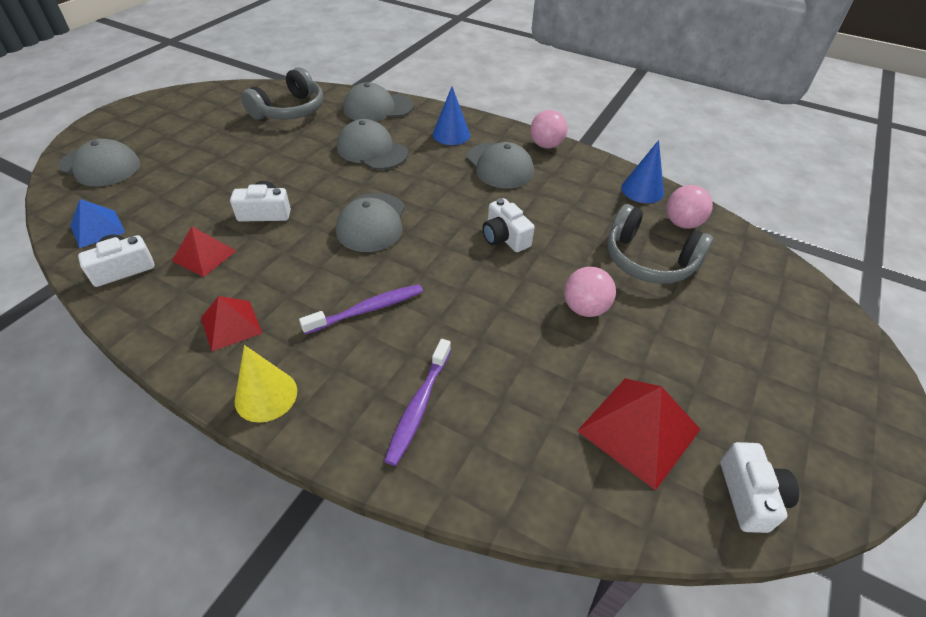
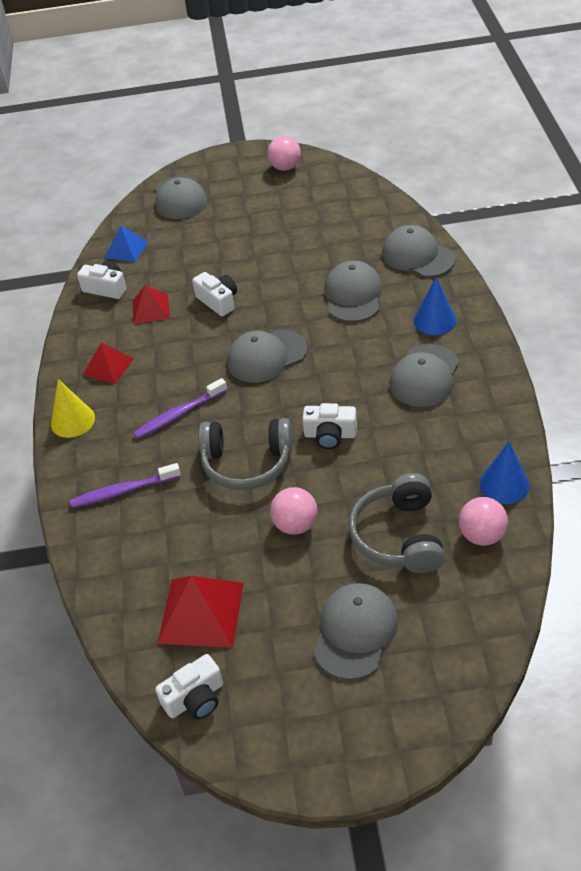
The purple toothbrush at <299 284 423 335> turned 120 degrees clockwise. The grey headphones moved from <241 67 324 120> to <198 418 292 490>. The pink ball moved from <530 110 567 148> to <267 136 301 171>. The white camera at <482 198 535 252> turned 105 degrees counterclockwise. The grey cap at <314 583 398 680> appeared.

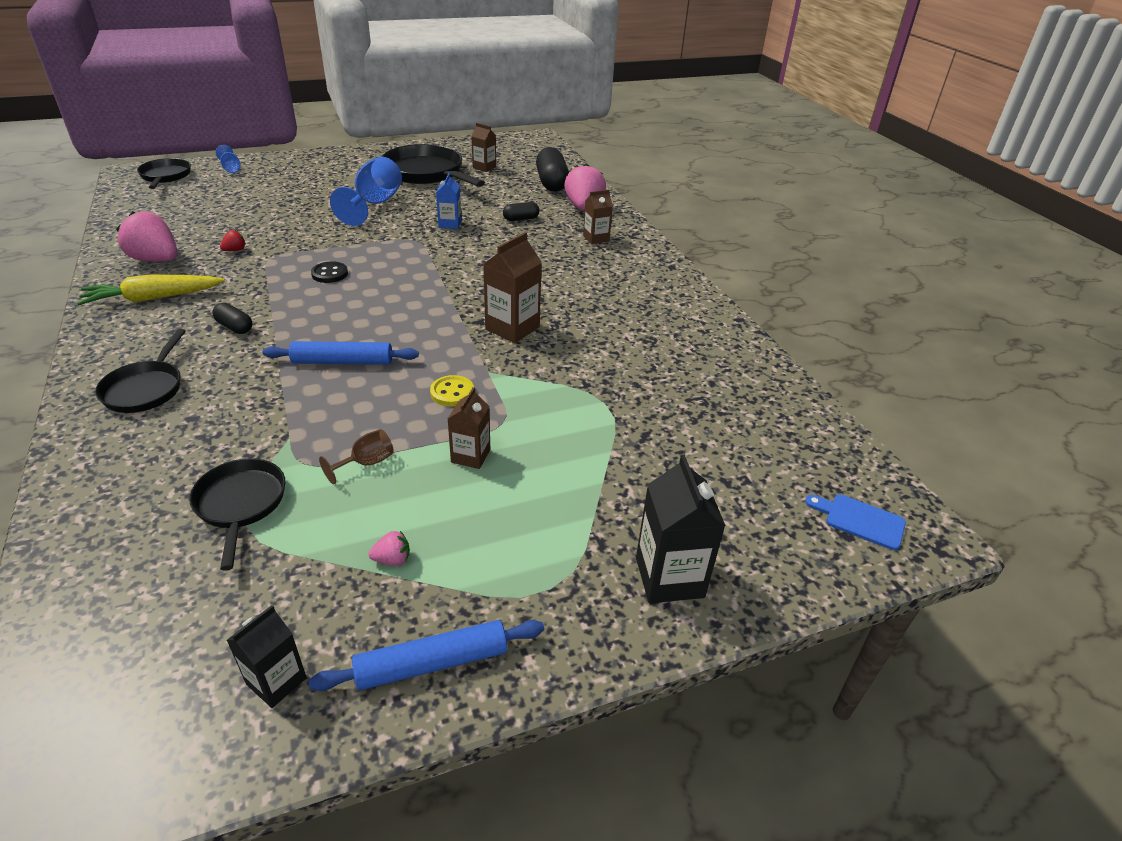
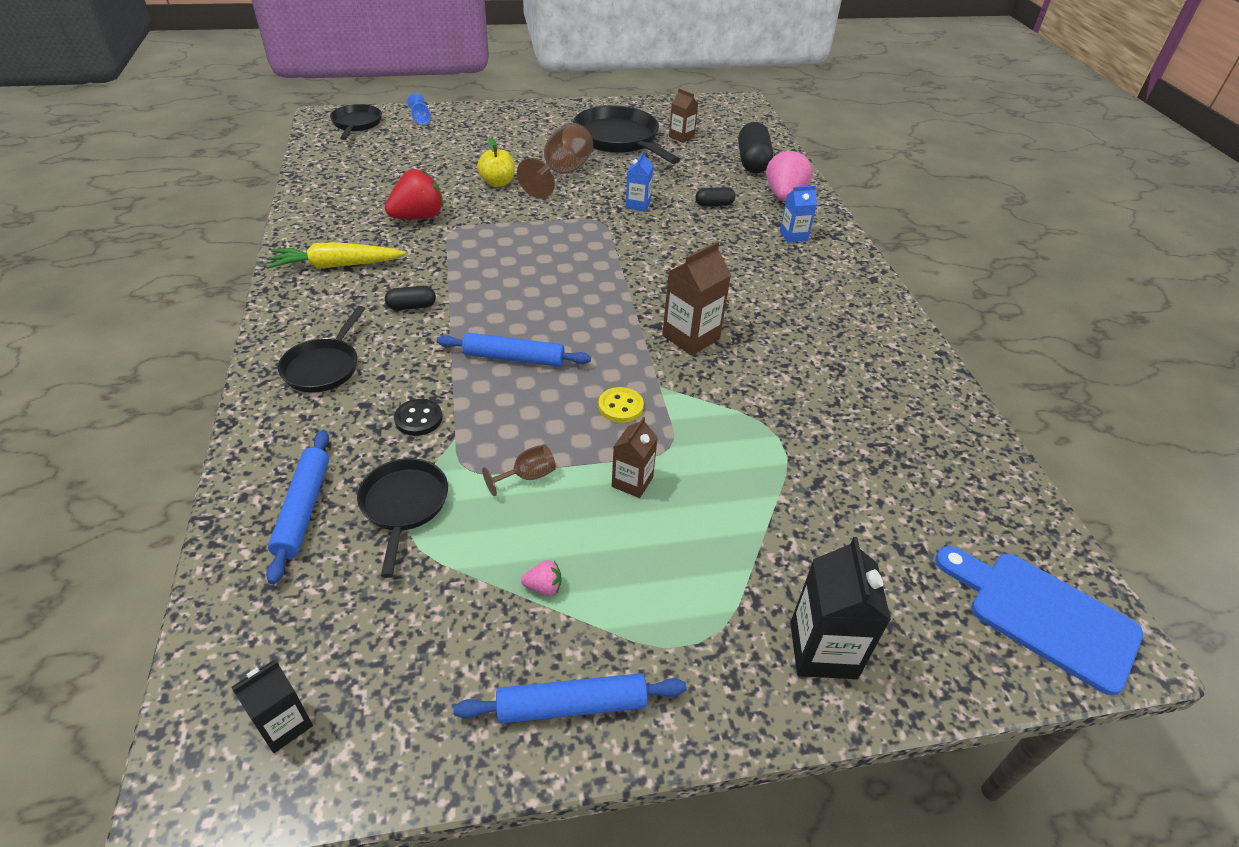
The black carton moved from <227 605 307 708> to <232 660 313 753>. The blue rolling pin at <266 430 329 584> appeared. The red strawberry at <220 230 246 251> changed to 2.30 times the size. The black capsule at <212 303 252 334> turned 60 degrees counterclockwise. The black button moved from <311 261 348 283> to <394 399 442 436>. The yellow apple at <477 137 515 187> appeared. The blue goblet at <330 157 402 226> became the brown goblet at <517 123 593 199>. The brown carton at <583 190 613 244> became the blue carton at <780 185 817 243>. The blue cutting board at <805 495 906 550> changed to 1.87 times the size. The pink strawberry at <116 211 177 262> disappeared.

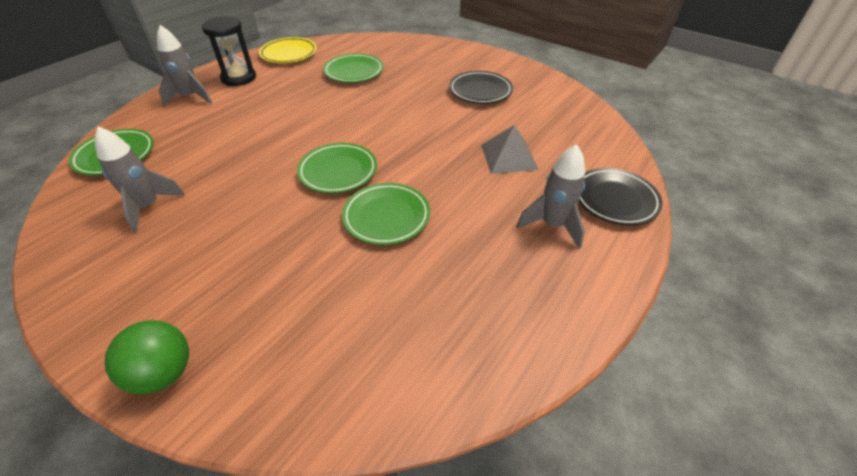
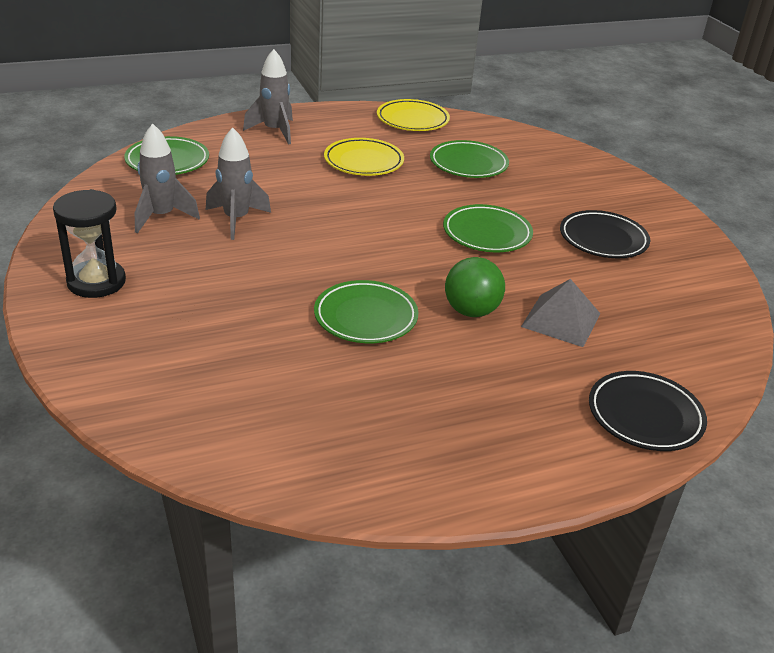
The black hourglass moved from <202 16 256 86> to <53 189 126 298>. The grey rocket moved from <517 144 585 249> to <206 127 271 240>. The yellow plate at <324 138 404 176> appeared. The green plate moved from <297 143 377 193> to <443 204 533 252>. The green ball moved from <105 320 189 394> to <445 257 505 317>.

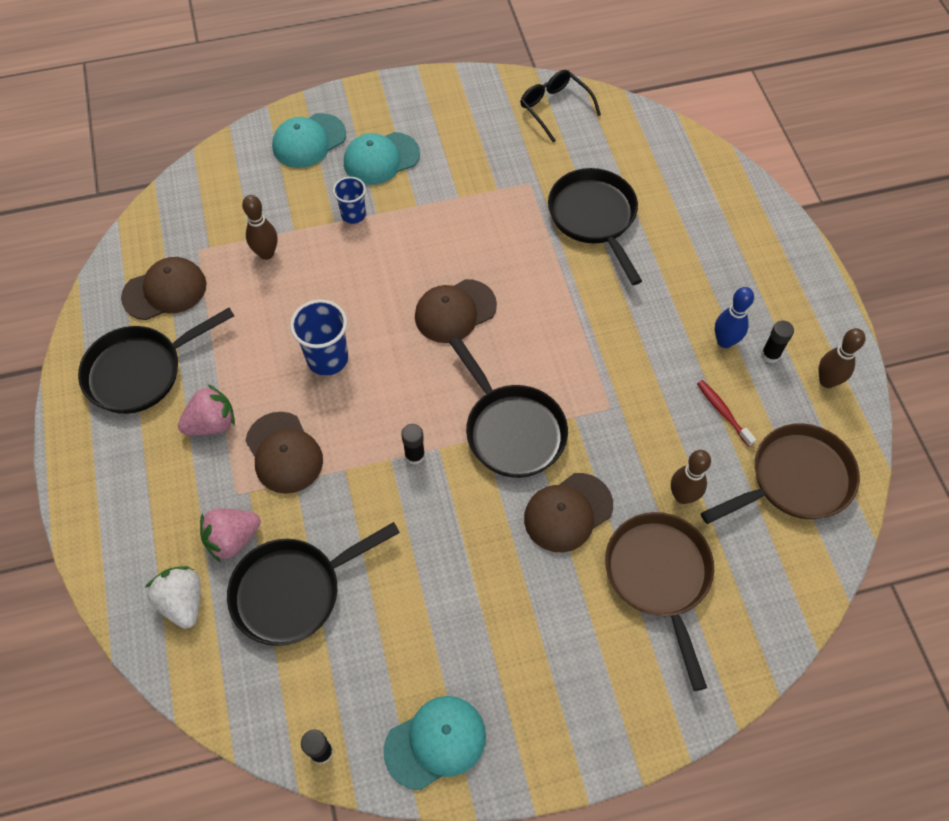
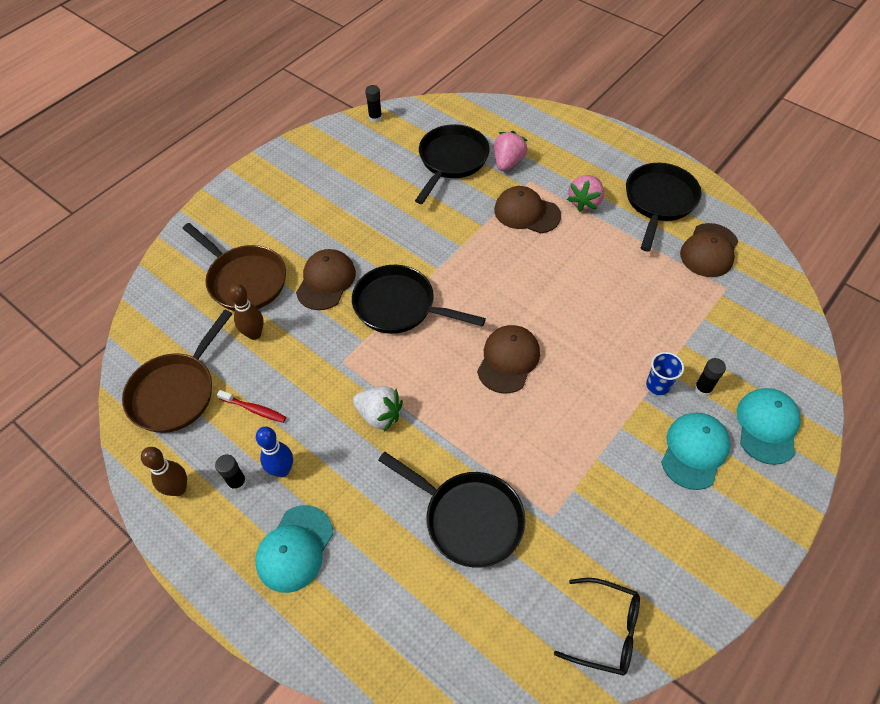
The turquoise cap moved from <383 696 486 790> to <255 505 333 593>. The white strawberry moved from <145 566 201 629> to <353 386 403 431>. The black glue stick moved from <401 424 425 465> to <694 358 726 396>. The brown bowling pin at <242 195 277 260> disappeared. The blue cup at <290 299 348 376> disappeared.

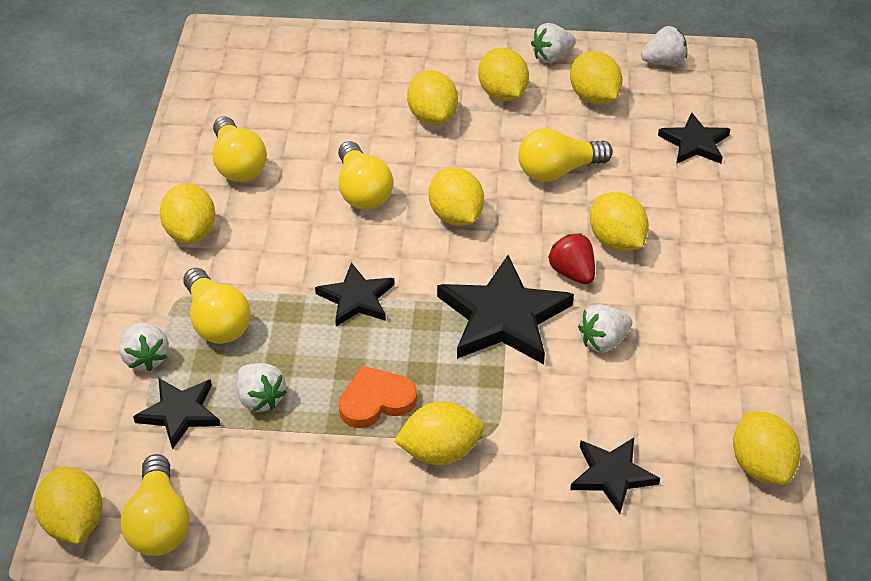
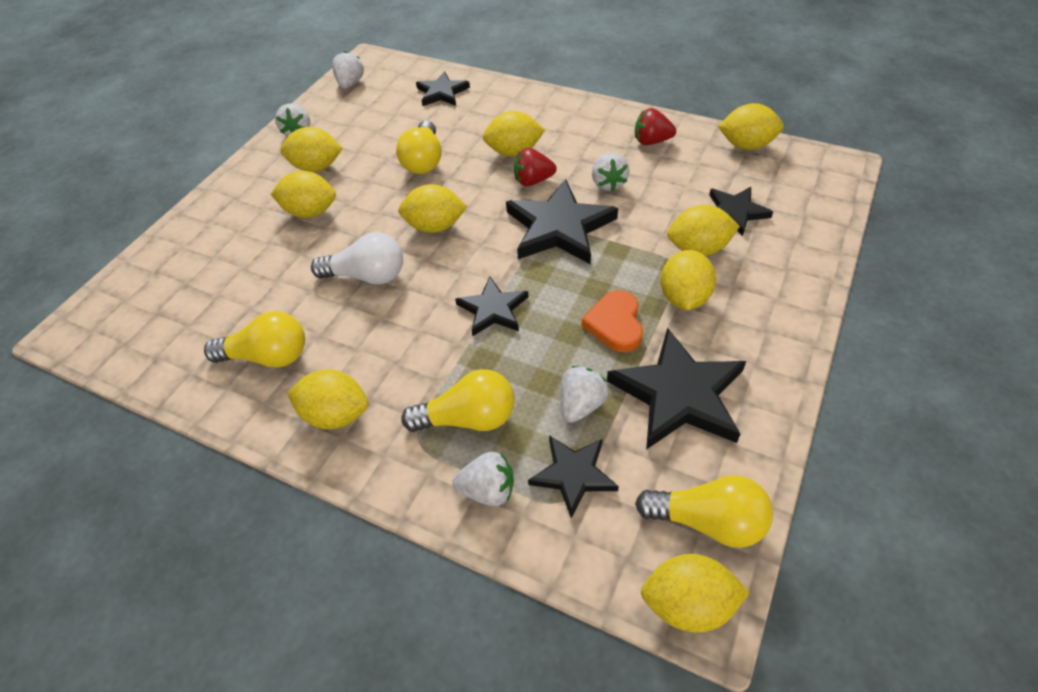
The yellow light bulb at <338 141 393 210> became the white light bulb at <311 232 403 285>. The white strawberry at <237 363 287 412> turned 45 degrees counterclockwise. The black star at <607 328 746 450> appeared. The red strawberry at <635 108 676 145> appeared. The yellow lemon moved from <570 51 623 104> to <667 205 740 256>.

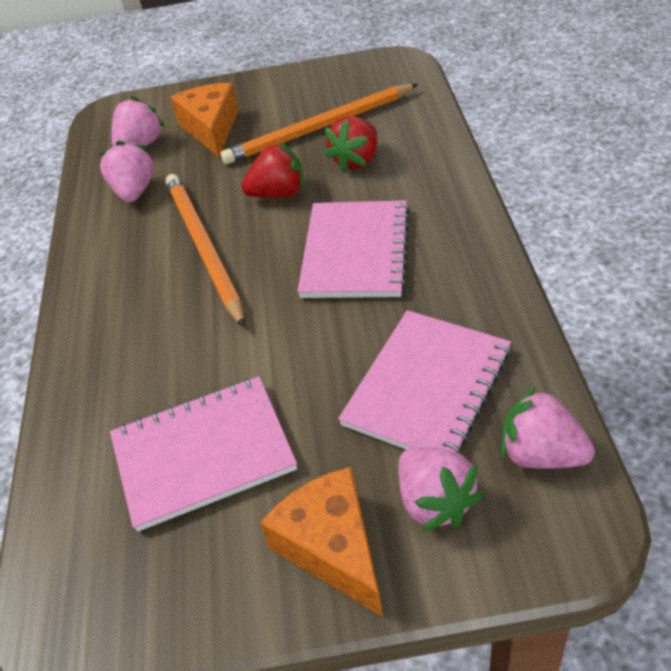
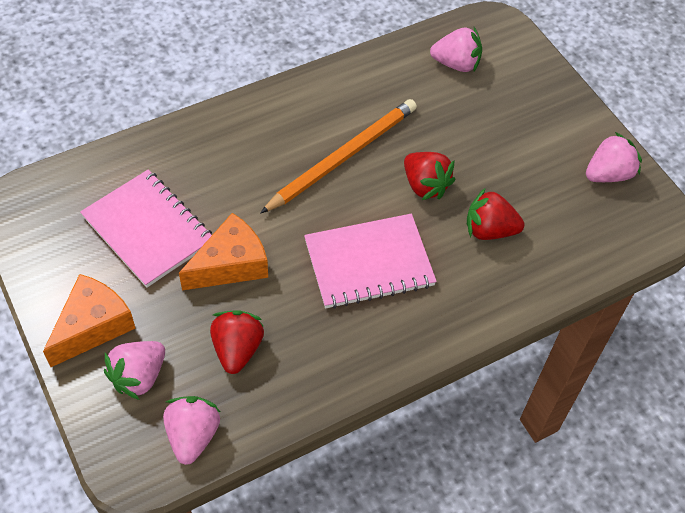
The orange cheese moved from <170 82 239 157> to <179 213 268 290>. The pink notebook at <338 310 511 454> was replaced by the red strawberry at <210 310 264 374>. The pink strawberry moved from <99 140 154 203> to <586 132 642 182>. The orange pencil at <221 84 418 164> disappeared.

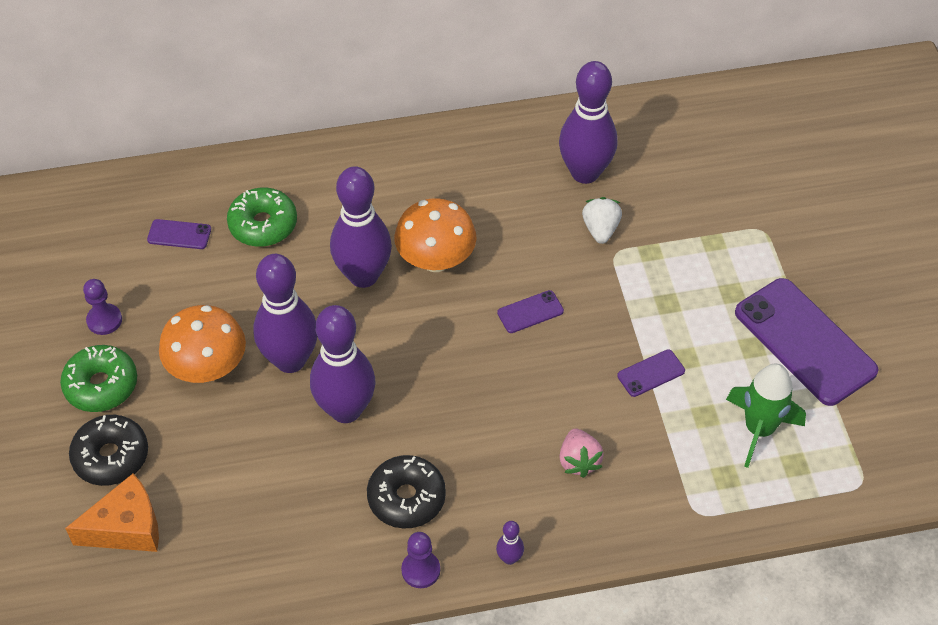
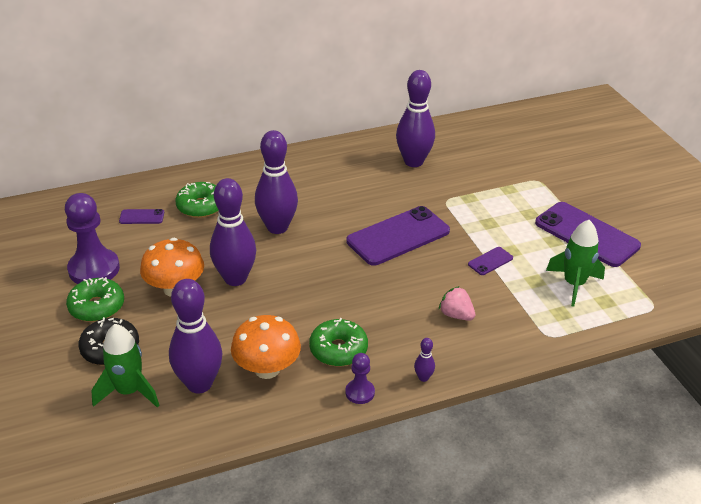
The purple pawn at <83 279 122 335> changed to 1.96 times the size. The orange cheese at <65 473 159 552> was replaced by the green rocket at <91 324 160 408>. The purple bowling pin moved from <310 305 376 423> to <169 279 223 393>. The orange mushroom moved from <394 198 476 272> to <231 315 301 379>. The black donut at <367 455 446 529> became the green donut at <309 318 368 366>. The purple phone at <497 290 564 333> changed to 2.28 times the size. The pink strawberry at <559 428 604 478> turned 150 degrees clockwise. The white strawberry at <582 197 622 244> disappeared.

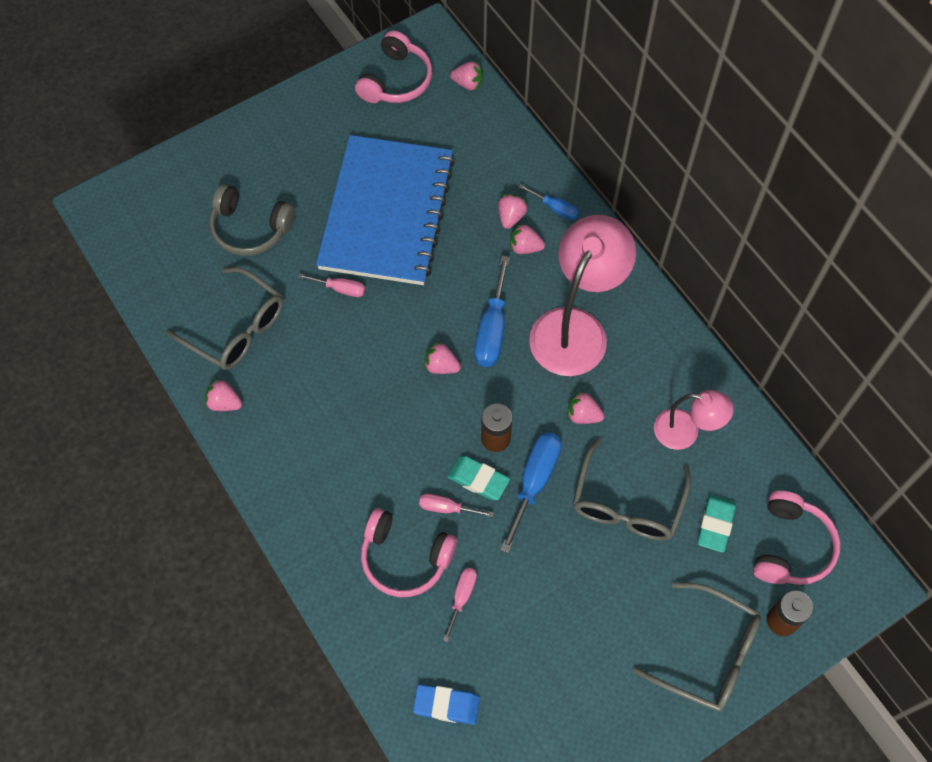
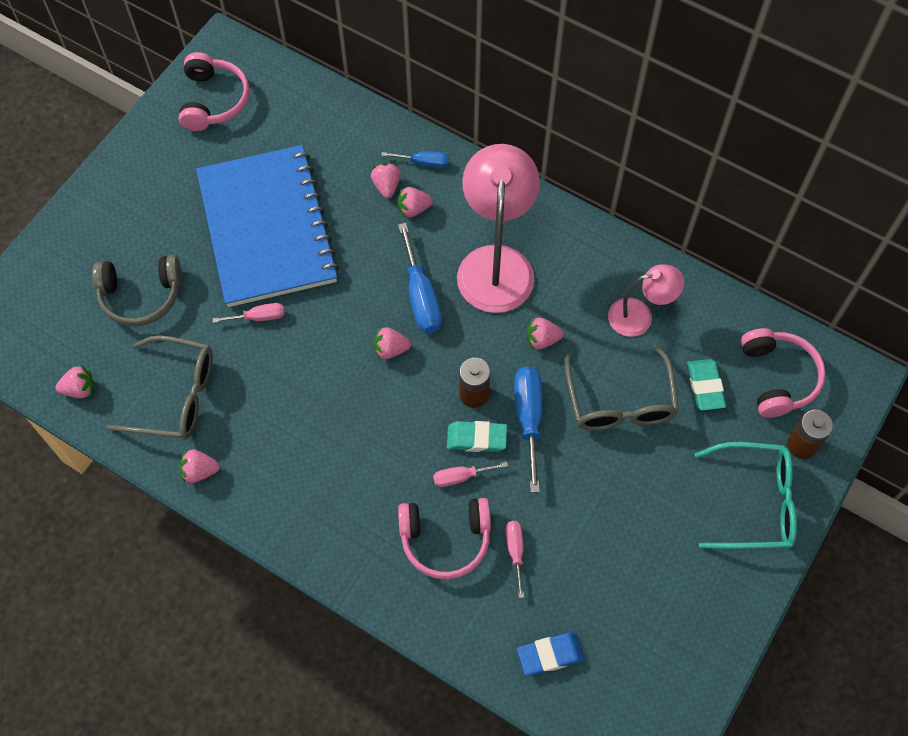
The pink strawberry moved from <450 61 483 90> to <55 364 95 398>. The grey glasses at <633 583 761 712> became the turquoise glasses at <695 442 797 549>.

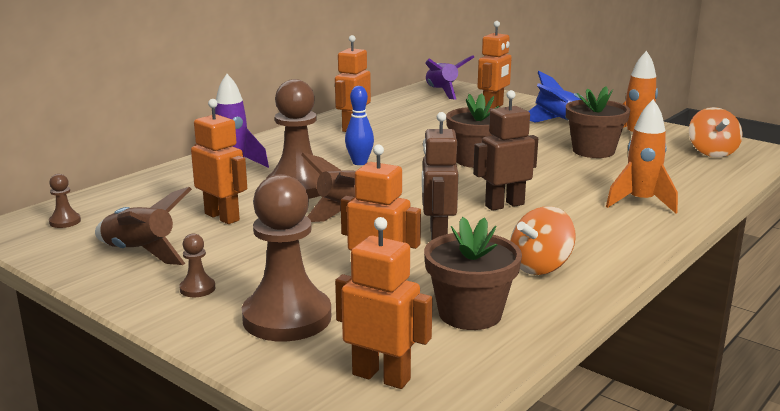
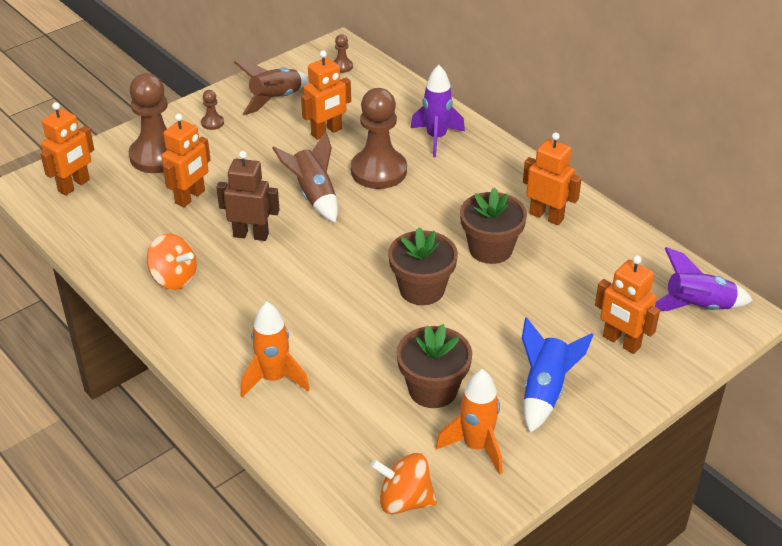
The orange spinning top at <510 206 576 275> turned 150 degrees clockwise. The brown flower pot moved from <424 217 522 330> to <460 187 527 264>. The blue bowling pin at <345 86 374 165> disappeared. The brown robot at <473 90 538 211> disappeared.

